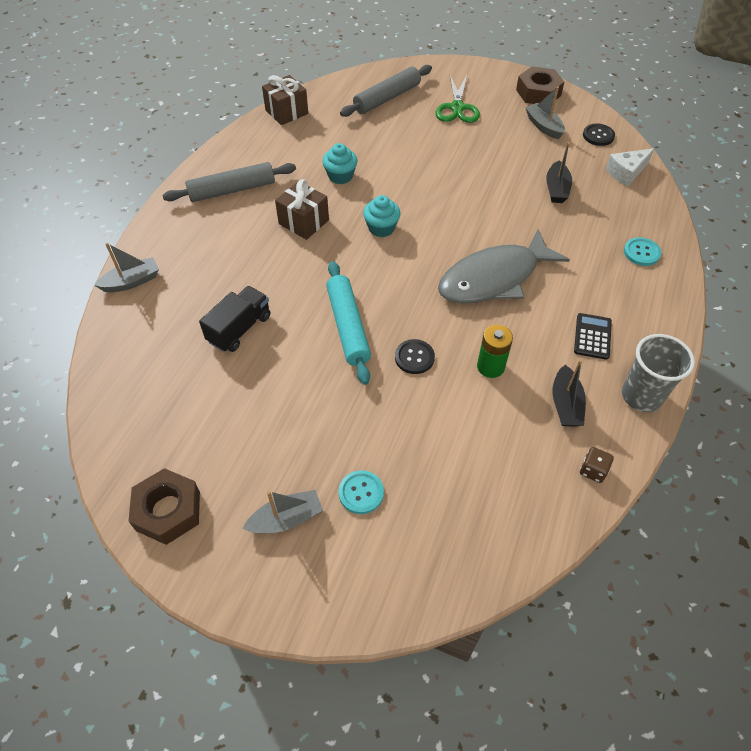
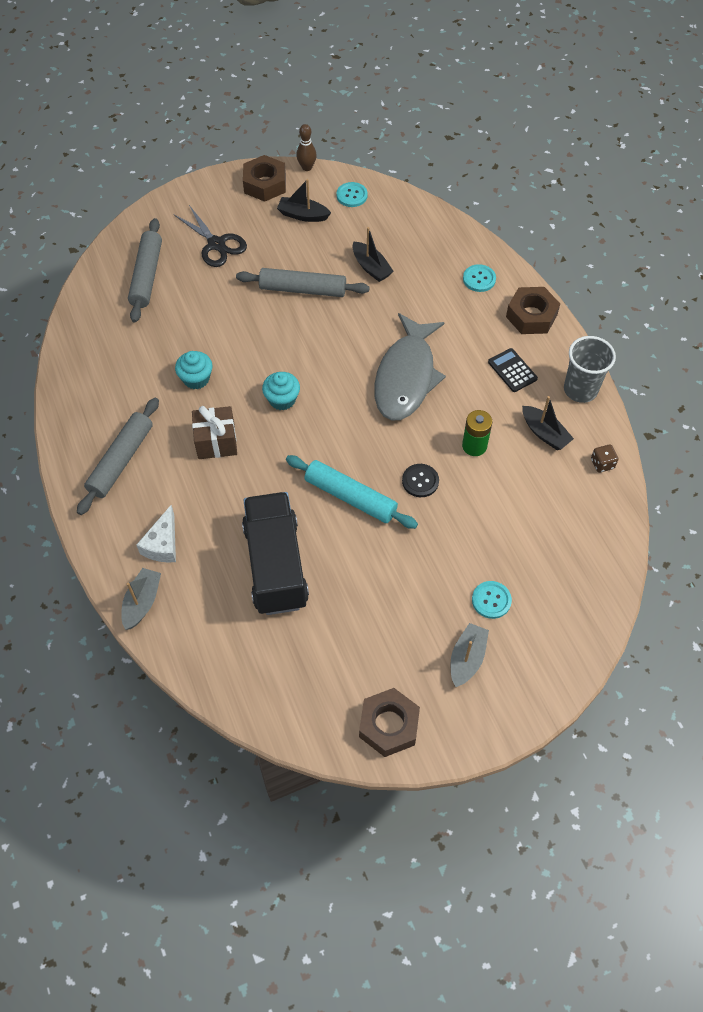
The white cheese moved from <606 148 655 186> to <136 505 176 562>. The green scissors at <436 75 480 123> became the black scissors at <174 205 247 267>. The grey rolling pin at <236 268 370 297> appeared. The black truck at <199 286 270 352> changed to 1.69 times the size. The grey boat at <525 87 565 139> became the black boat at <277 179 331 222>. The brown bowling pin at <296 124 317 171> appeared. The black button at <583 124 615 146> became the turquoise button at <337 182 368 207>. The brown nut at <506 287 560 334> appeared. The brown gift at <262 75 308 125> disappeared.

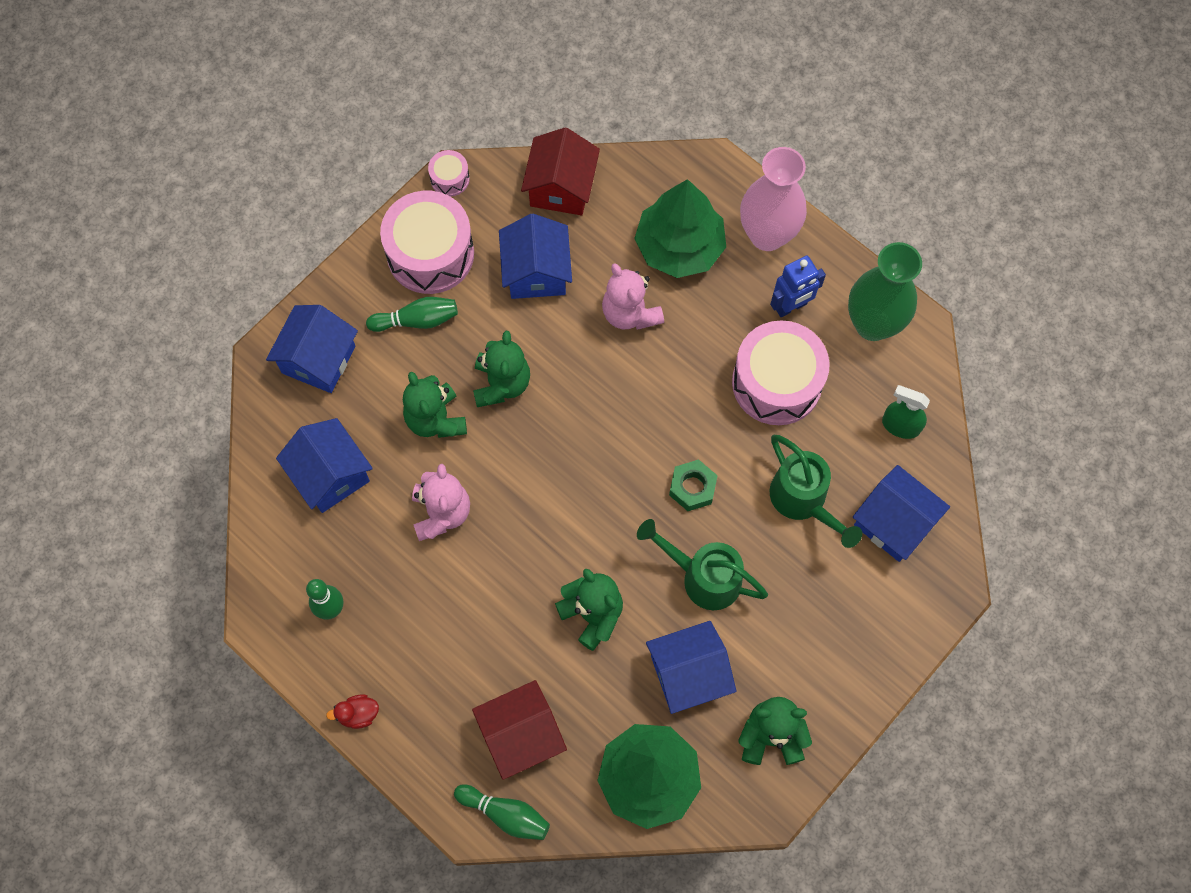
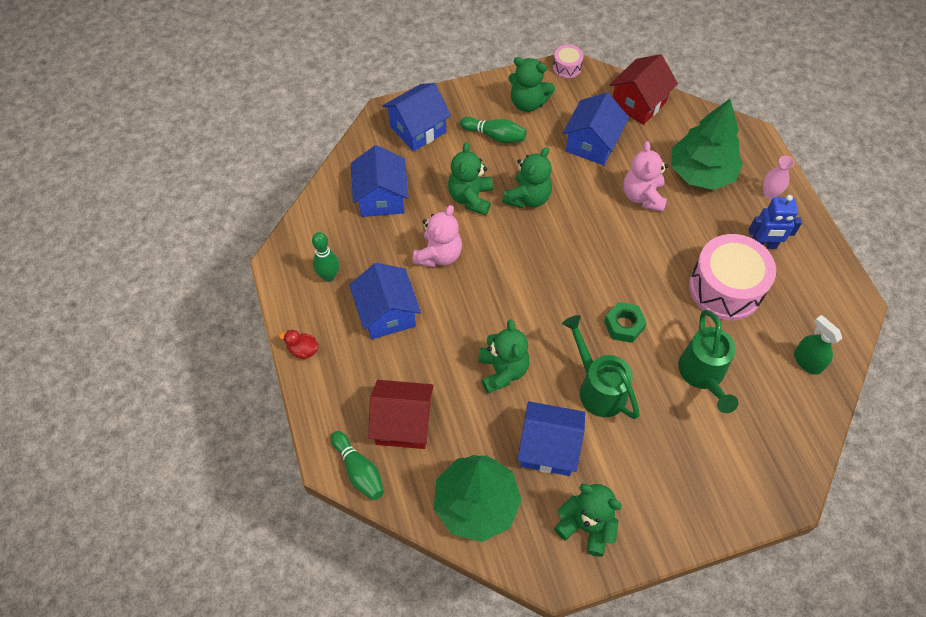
The blue house moved from <853 465 950 562> to <349 263 421 339>. The pink drum at <380 191 474 294> was replaced by the green teddy bear at <508 57 555 112>. The pink vase at <740 147 807 251> changed to 0.46 times the size. The green vase at <848 242 922 341> disappeared.

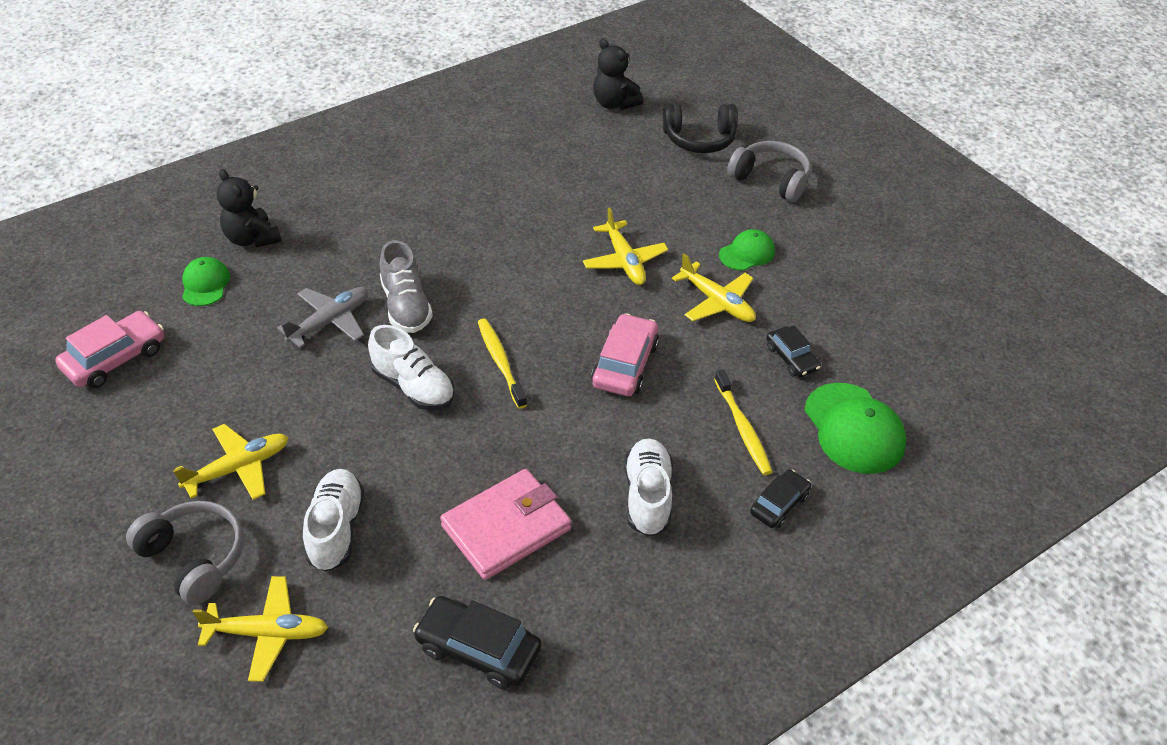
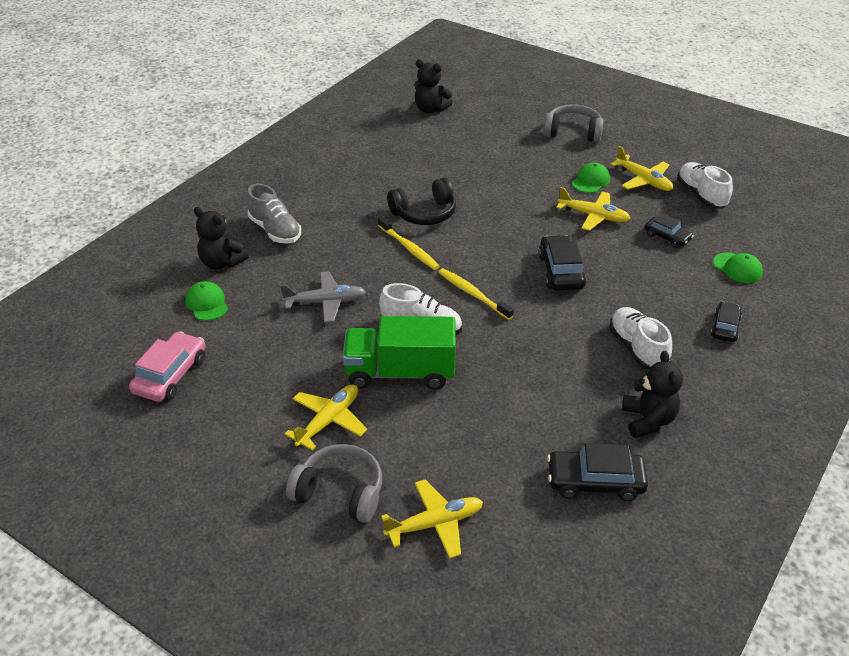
The grey shoe moved from <380 240 433 333> to <247 184 301 243>. The grey plane at <277 287 368 348> turned 60 degrees clockwise. The green truck at <343 316 456 390> appeared. The yellow toothbrush moved from <714 369 772 475> to <378 216 440 270>. The black headphones moved from <663 103 738 153> to <387 178 456 225>. The pink car at <591 313 659 396> became the black car at <538 235 586 290>. The yellow plane moved from <583 207 668 285> to <610 146 673 191>. The black teddy bear at <622 351 683 438> appeared. The white shoe moved from <303 469 365 572> to <677 162 733 209>. The green cap at <804 383 906 474> changed to 0.59 times the size. The pink wallet at <440 469 571 580> disappeared.

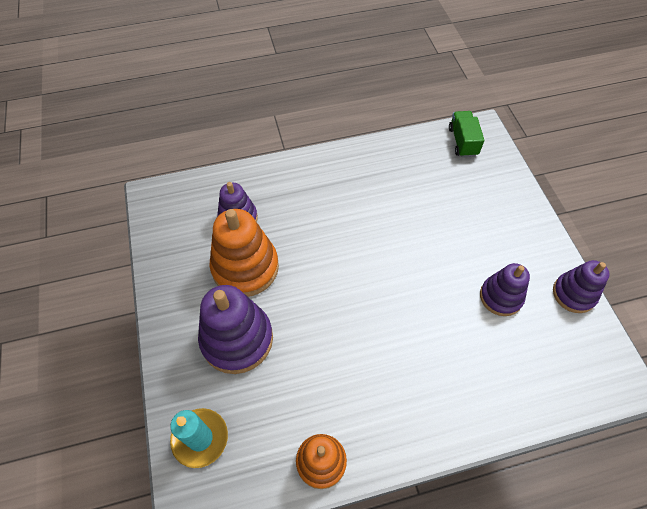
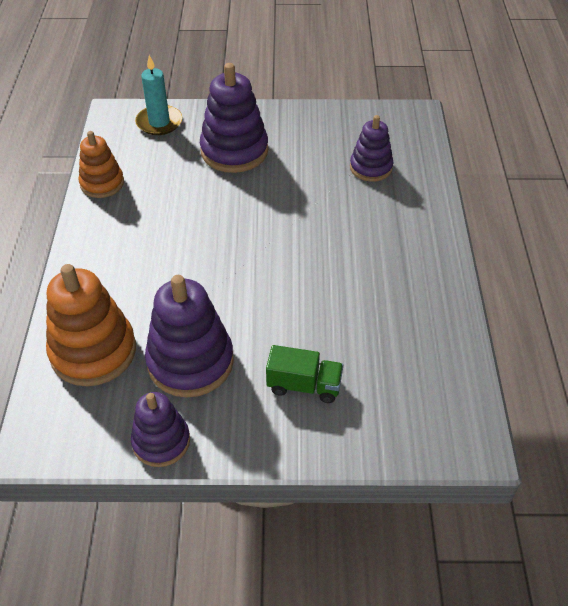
The orange stacking toy moved from <210 209 279 297> to <46 264 136 386>. The purple stacking toy at <480 263 530 316> changed to 1.62 times the size. The green truck moved from <449 111 484 157> to <266 345 343 403>.

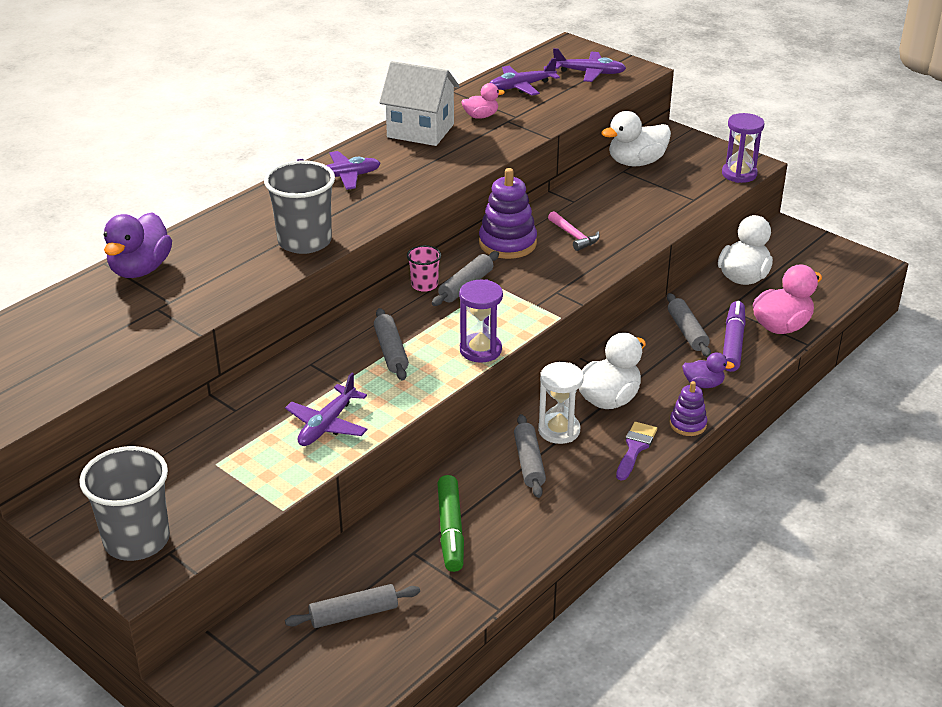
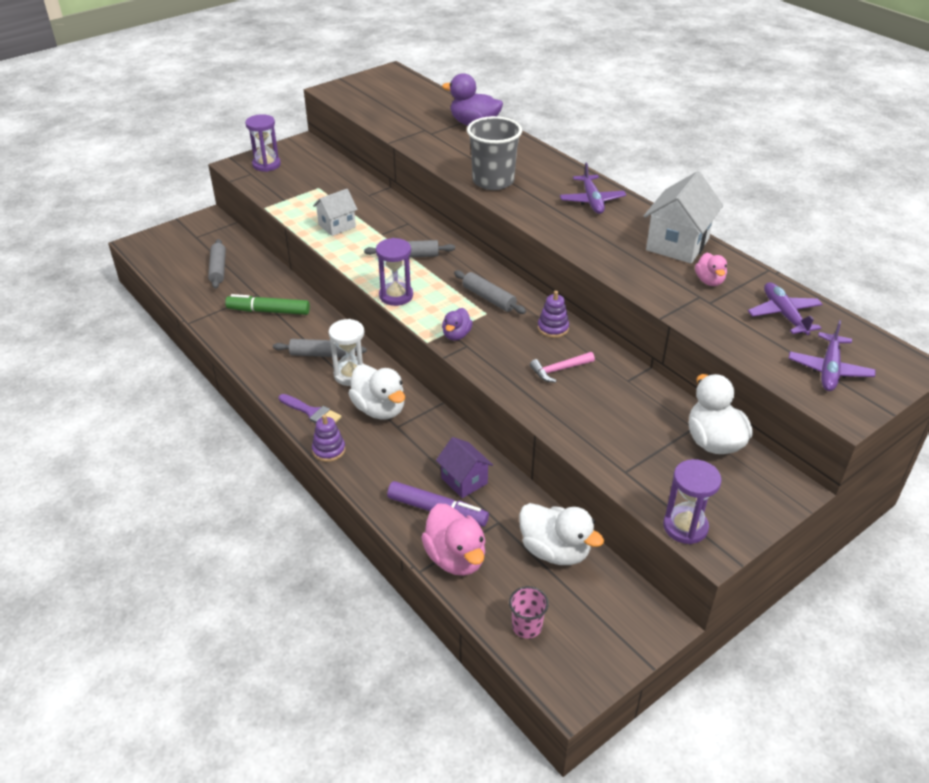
The grey cup at <79 446 170 561> was replaced by the purple hourglass at <245 114 281 172>. The purple plane at <285 373 368 446> was replaced by the white house at <313 189 358 236>. The grey rolling pin at <667 293 711 357> was replaced by the purple house at <436 437 493 498>. The purple duck moved from <682 352 735 388> to <442 308 473 341>. The pink cup moved from <407 245 441 292> to <509 586 549 639>. The purple stacking toy at <479 168 537 259> changed to 0.58 times the size.

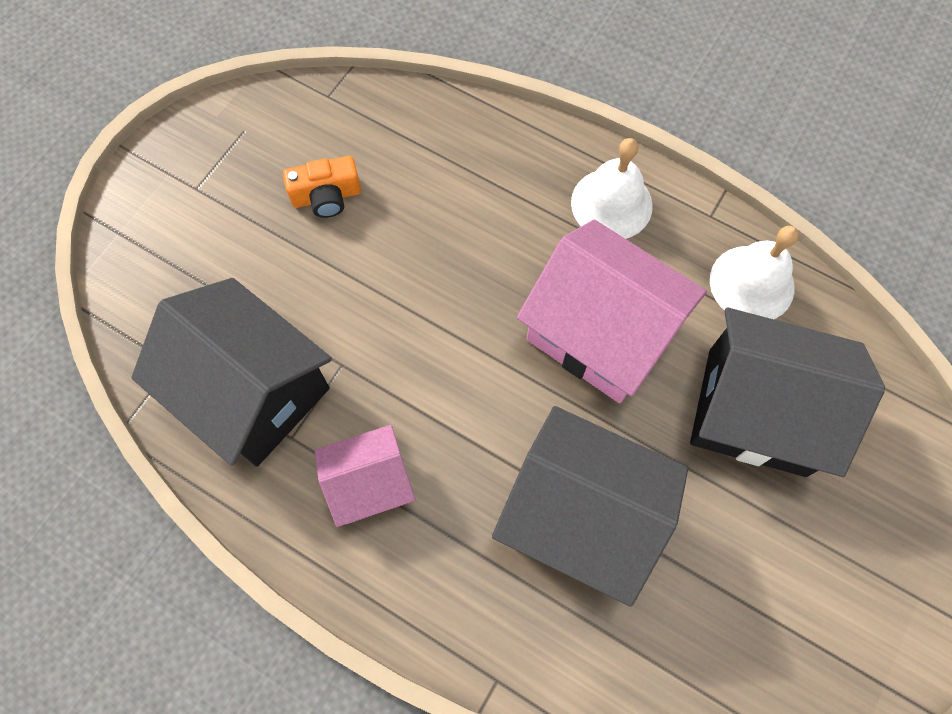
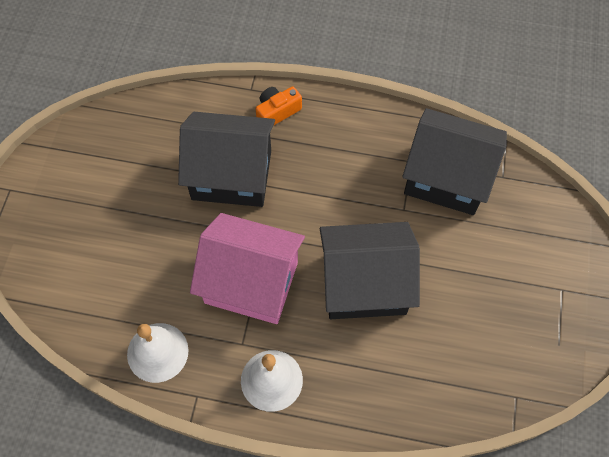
The orange camera moved from <283 156 361 218> to <255 86 302 126>. The black house moved from <690 307 885 477> to <320 222 420 319>. The pink house at <315 425 415 527> disappeared.

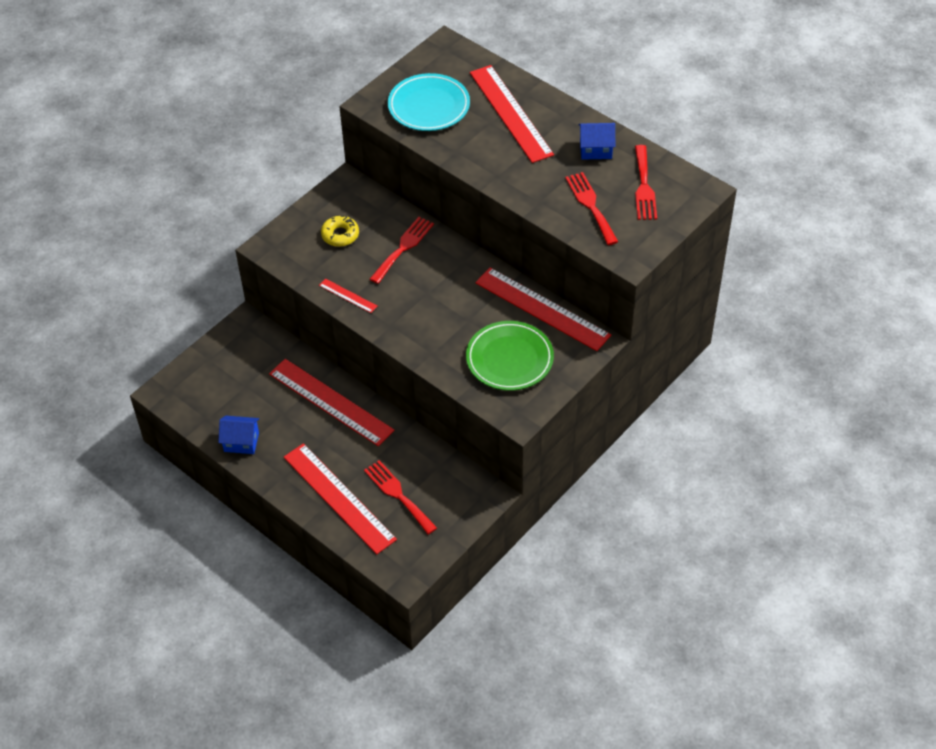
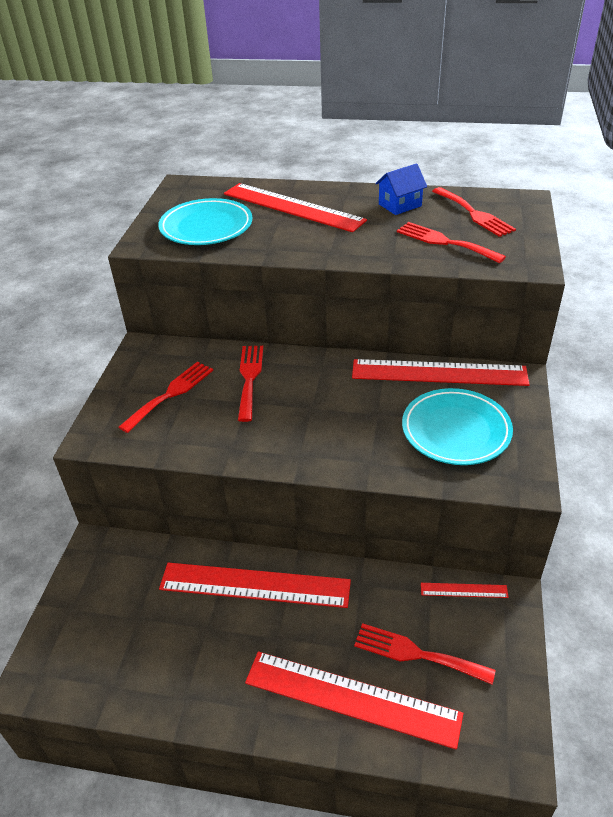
The yellow donut at <321 216 359 247> was replaced by the red fork at <119 362 213 433>. The green plate at <466 321 554 391> became the turquoise plate at <402 388 513 465>. The red ruler moved from <319 278 377 313> to <421 583 509 598>. The blue house at <218 416 259 454> disappeared.

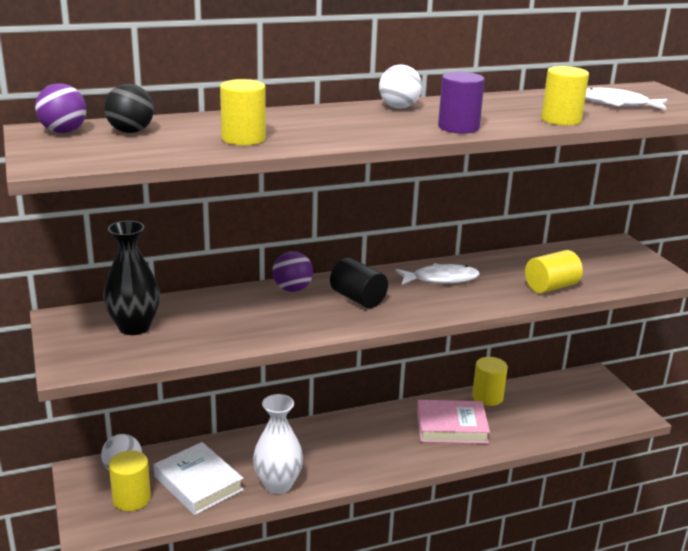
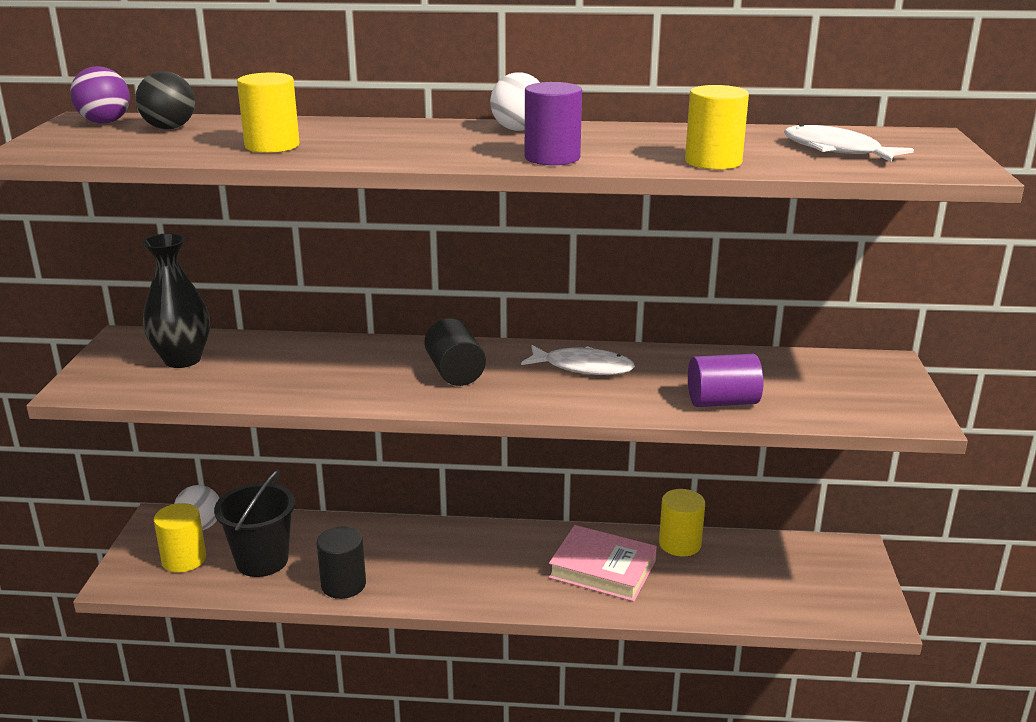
The white book at <154 442 244 515> was replaced by the black bucket at <214 470 295 577>. The white vase at <253 394 303 494> was replaced by the black cylinder at <317 526 366 599>. The yellow cylinder at <525 250 583 293> became the purple cylinder at <688 353 764 407>. The purple ball at <272 251 313 292> disappeared.

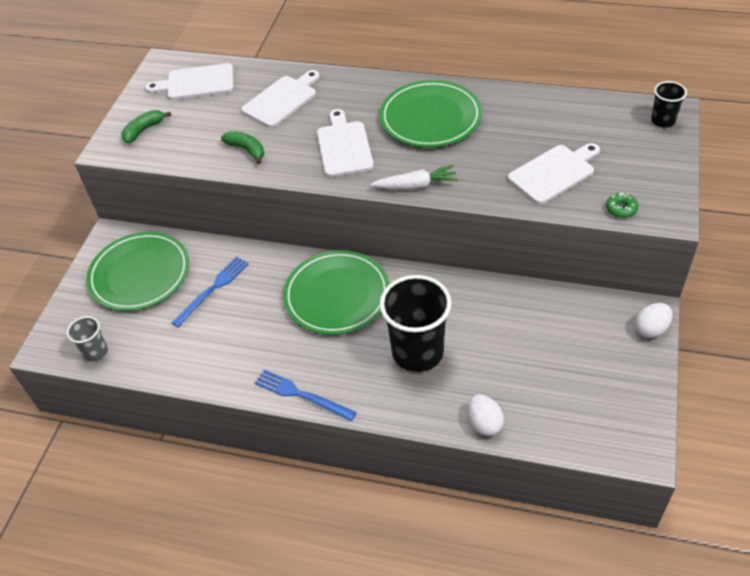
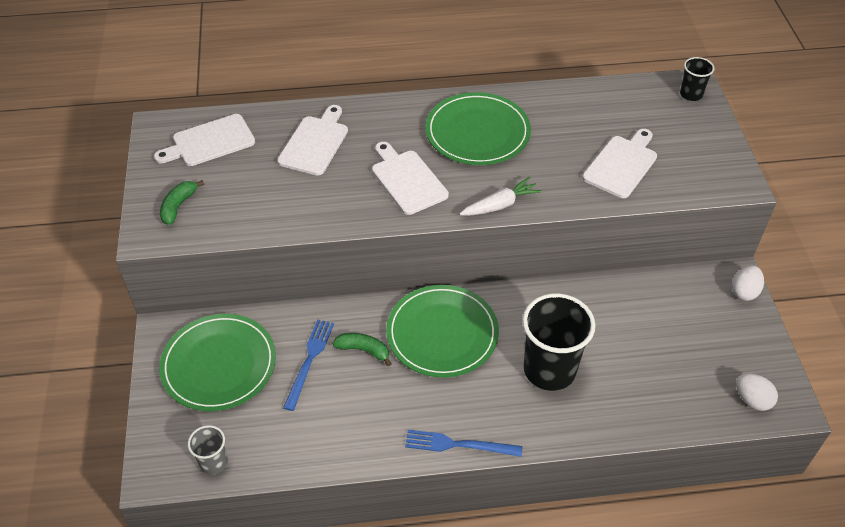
The green banana moved from <221 131 264 164> to <332 333 392 366>. The white egg moved from <468 394 504 436> to <736 373 778 411>. The green donut at <606 193 638 218> disappeared.

